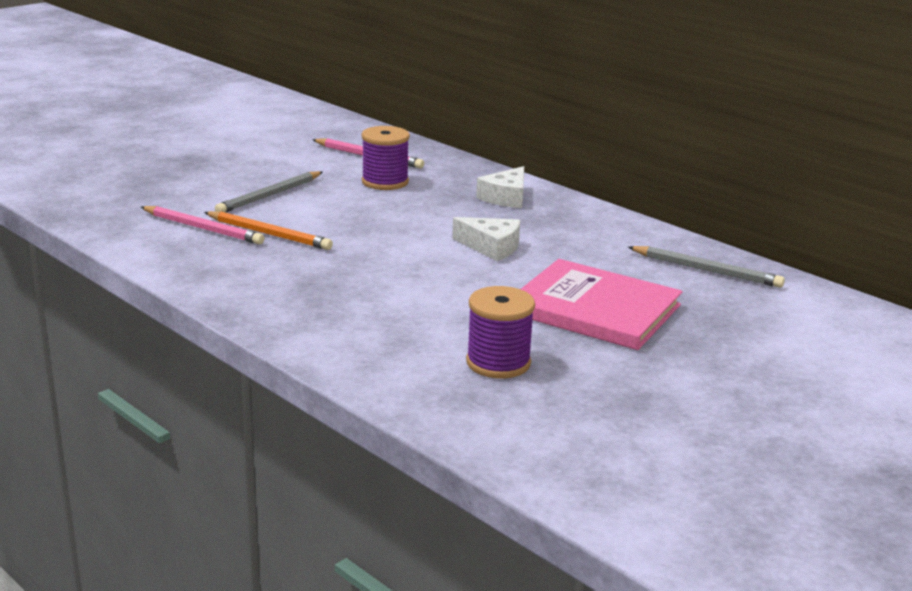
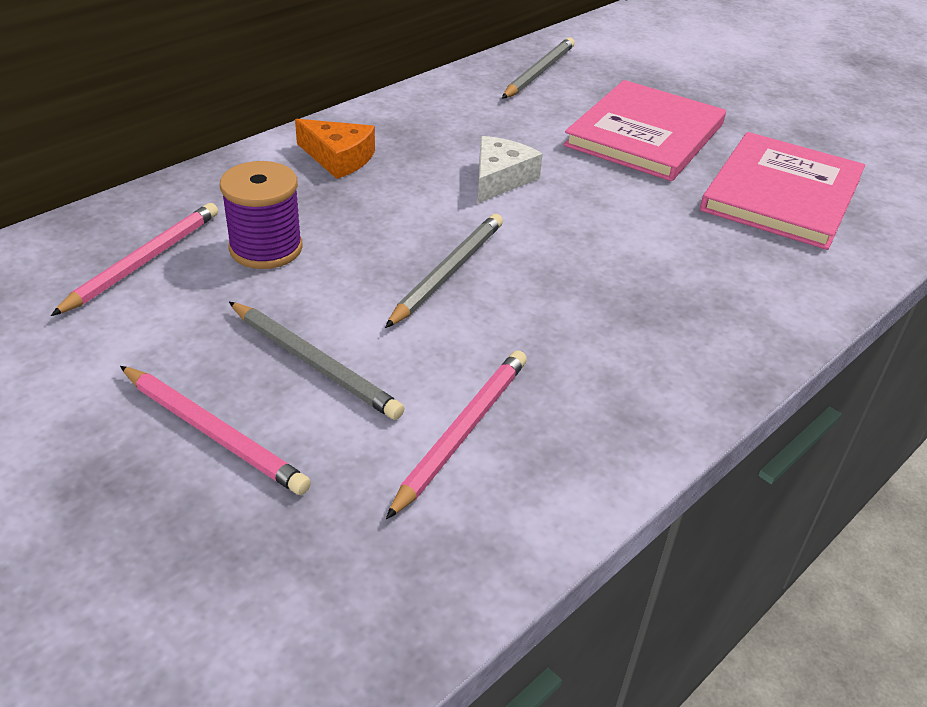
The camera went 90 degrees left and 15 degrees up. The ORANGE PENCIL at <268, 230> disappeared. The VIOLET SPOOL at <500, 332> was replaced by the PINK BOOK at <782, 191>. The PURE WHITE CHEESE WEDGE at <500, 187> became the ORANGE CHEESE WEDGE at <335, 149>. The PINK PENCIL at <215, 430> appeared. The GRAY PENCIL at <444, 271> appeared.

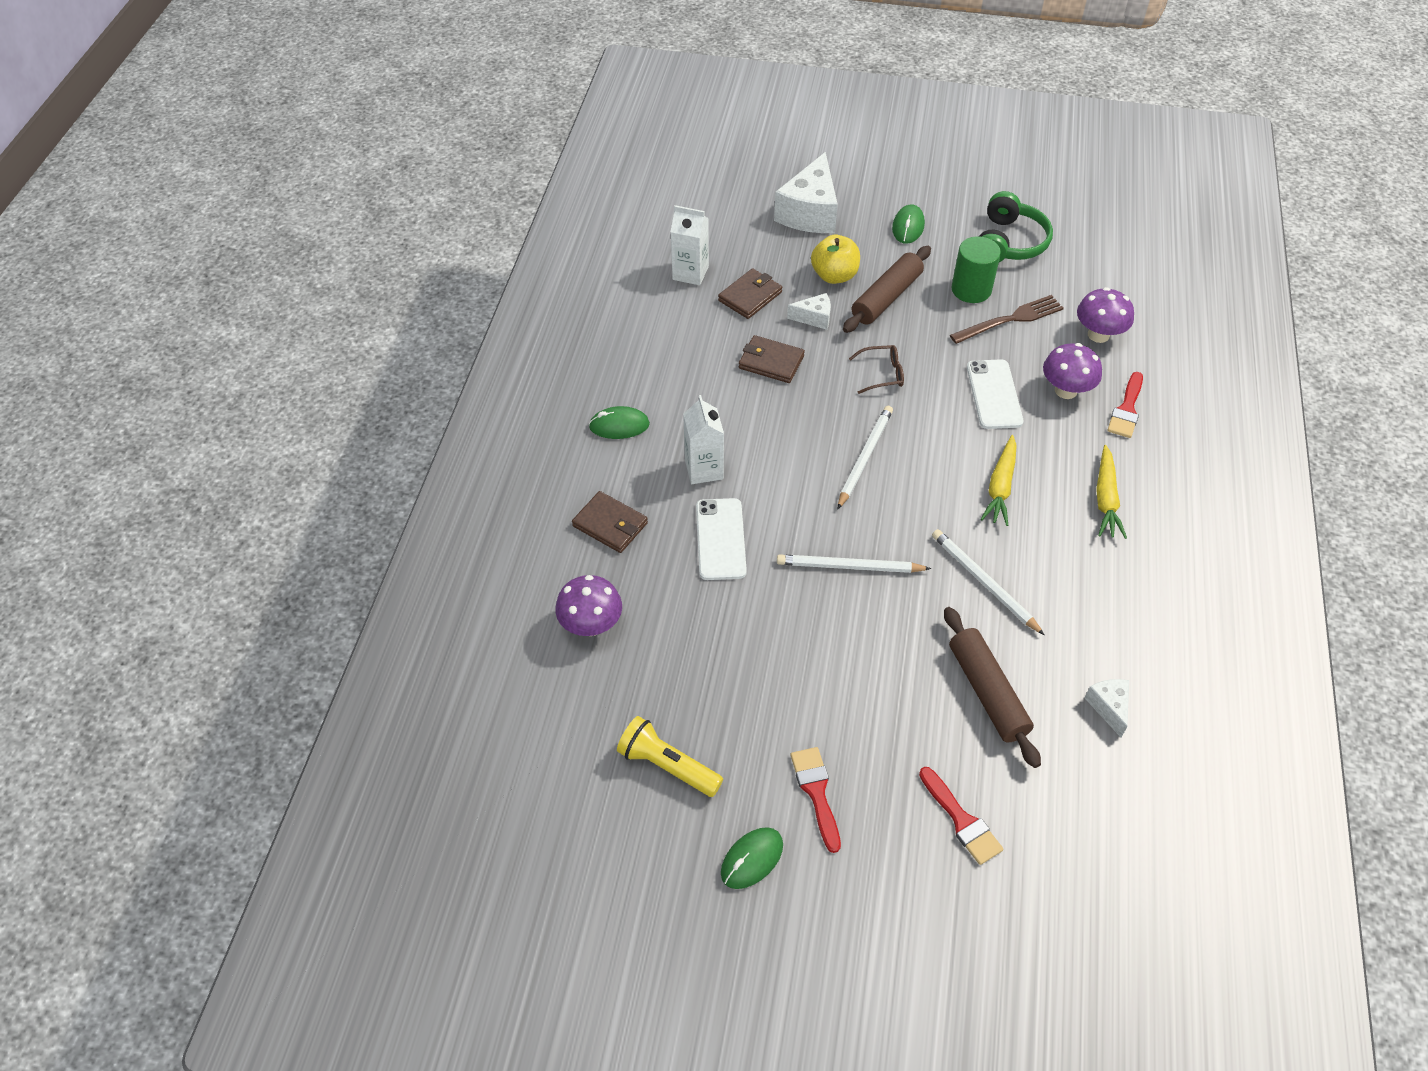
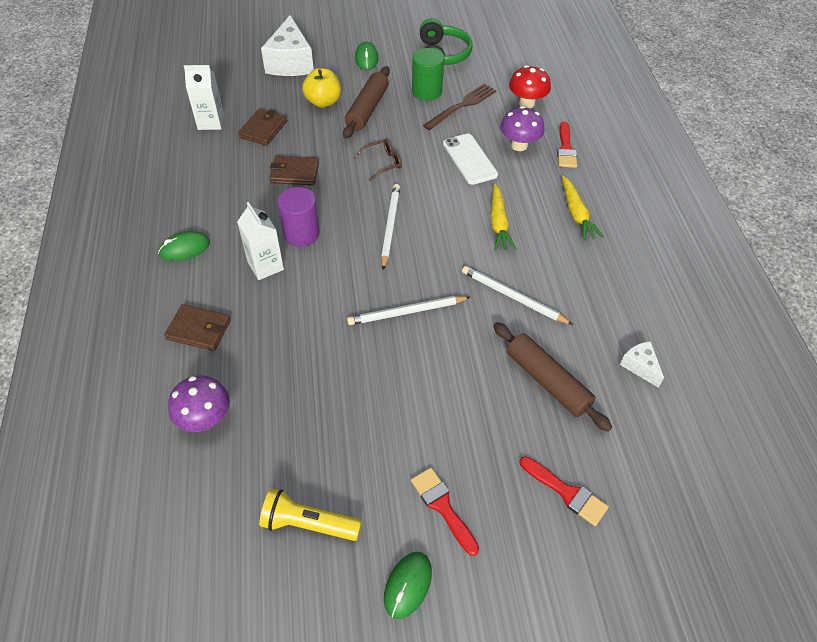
The camera went 20 degrees left and 0 degrees up. The PURE WHITE SMARTPHONE at <721, 539> disappeared. The PURE WHITE CHEESE WEDGE at <809, 311> disappeared. The VIOLET MUSHROOM at <1105, 315> became the RED MUSHROOM at <530, 86>. The VIOLET CYLINDER at <298, 217> appeared.

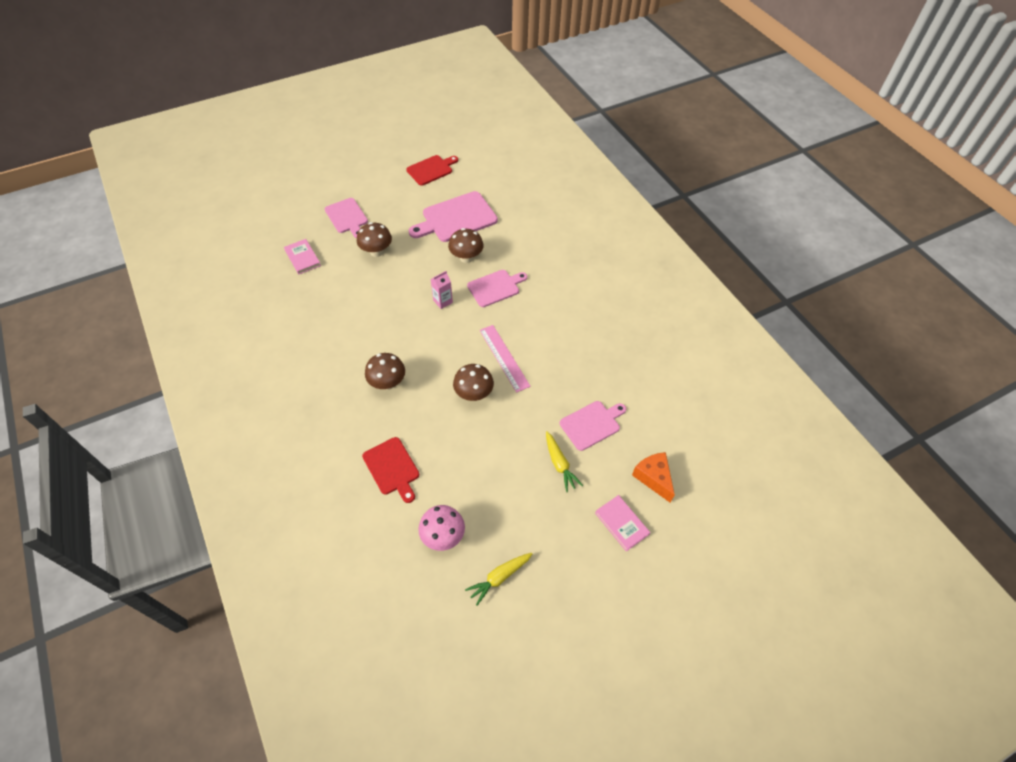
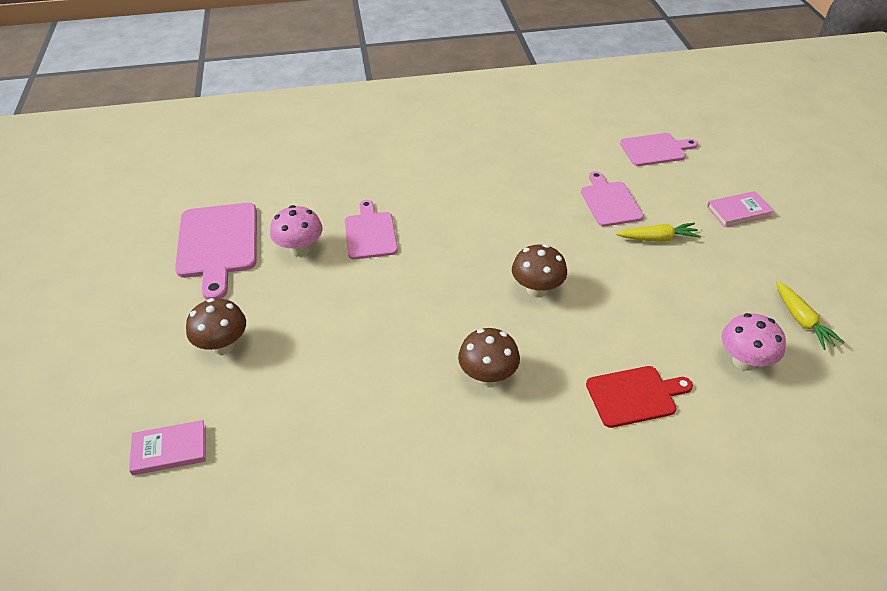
The camera went 70 degrees left and 10 degrees down. The PINK BREAD BOARD moved from <346, 218> to <659, 149>. The RED BREAD BOARD at <432, 170> disappeared. The PINK CARTON at <441, 290> disappeared. The RUSSET MUSHROOM at <466, 245> became the PINK MUSHROOM at <296, 231>. The PINK RULER at <505, 359> disappeared. The ORANGE CHEESE WEDGE at <653, 477> disappeared.

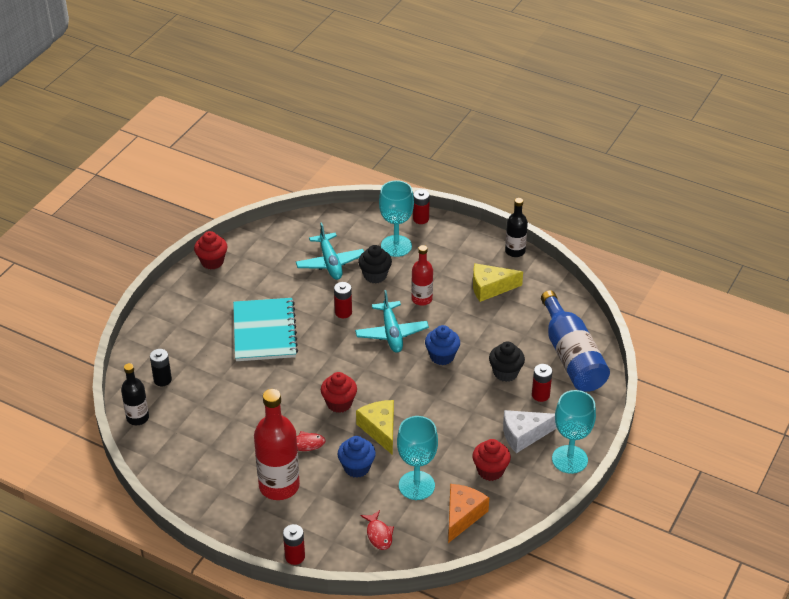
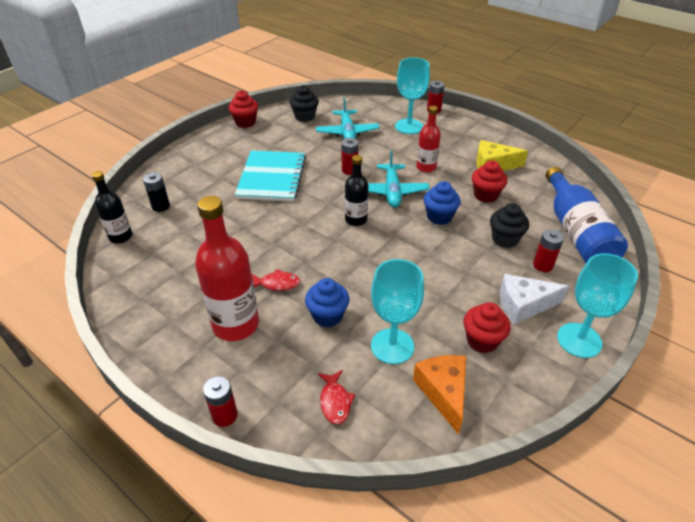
The camera went 10 degrees right and 0 degrees up. The RED FAIRY CAKE moved from <339, 392> to <489, 182>. The BRIGHT YELLOW CHEESE WEDGE at <375, 427> disappeared. The JET-BLACK FAIRY CAKE moved from <375, 264> to <304, 103>. The ORANGE CHEESE WEDGE at <468, 513> turned 45 degrees counterclockwise. The JET-BLACK DRINK BOTTLE moved from <516, 227> to <356, 190>.

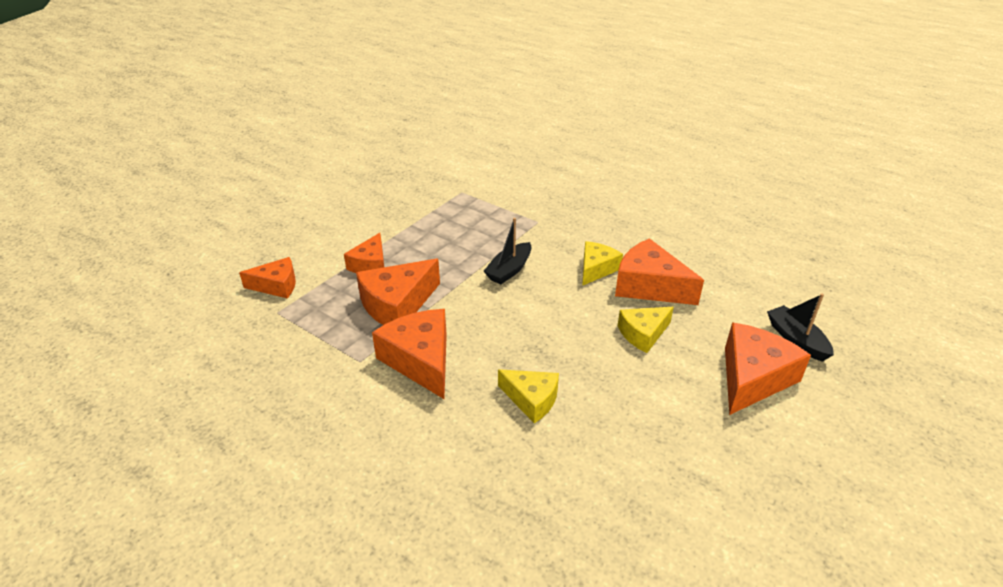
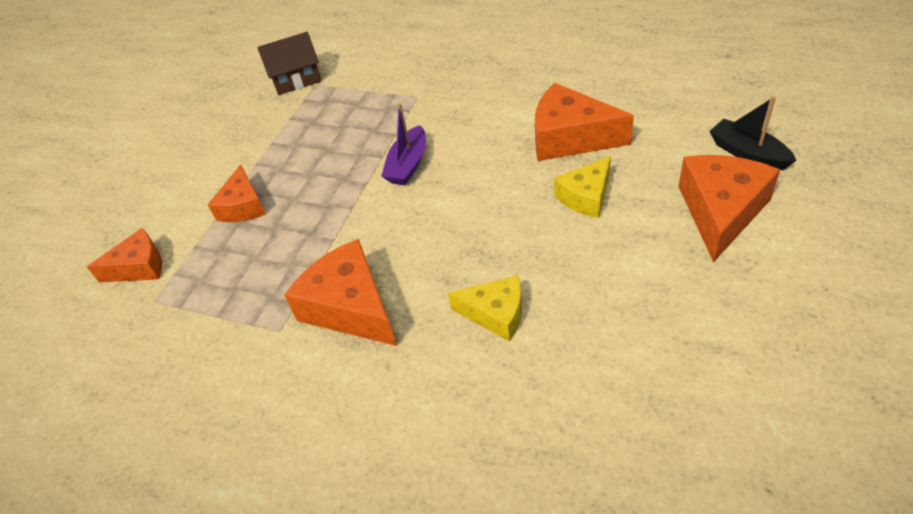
The camera went 10 degrees left and 10 degrees up. The ORANGE CHEESE WEDGE at <398, 292> disappeared. The JET-BLACK BOAT at <508, 251> became the VIOLET BOAT at <403, 144>. The BRIGHT YELLOW CHEESE WEDGE at <602, 263> disappeared. The RUSSET TOY HOUSE at <289, 63> appeared.

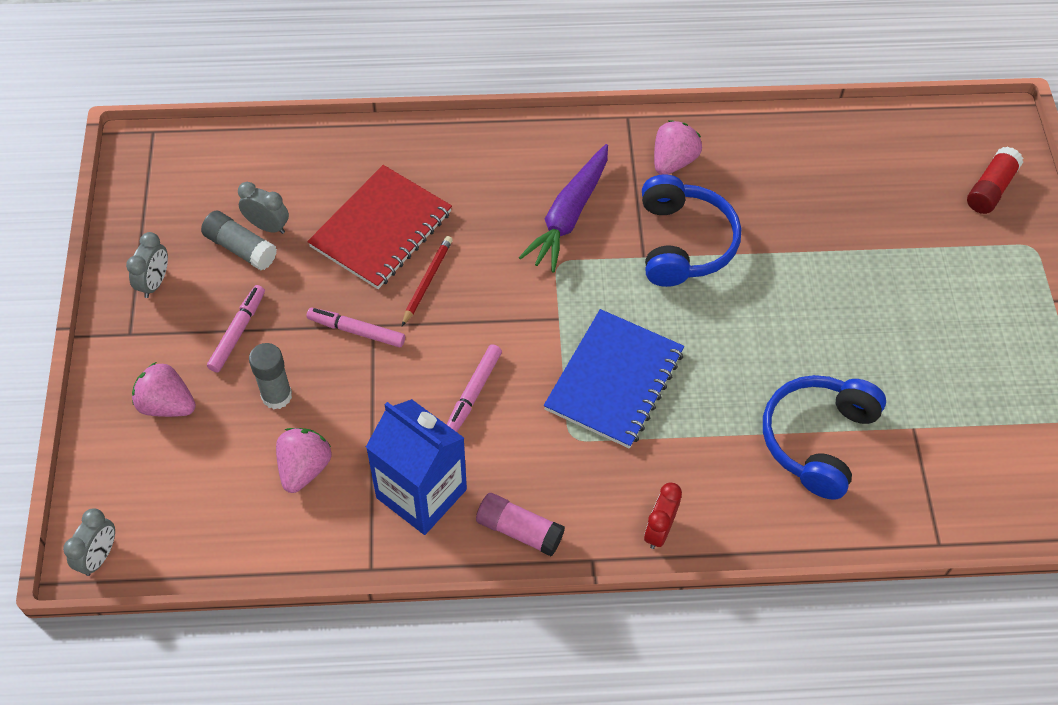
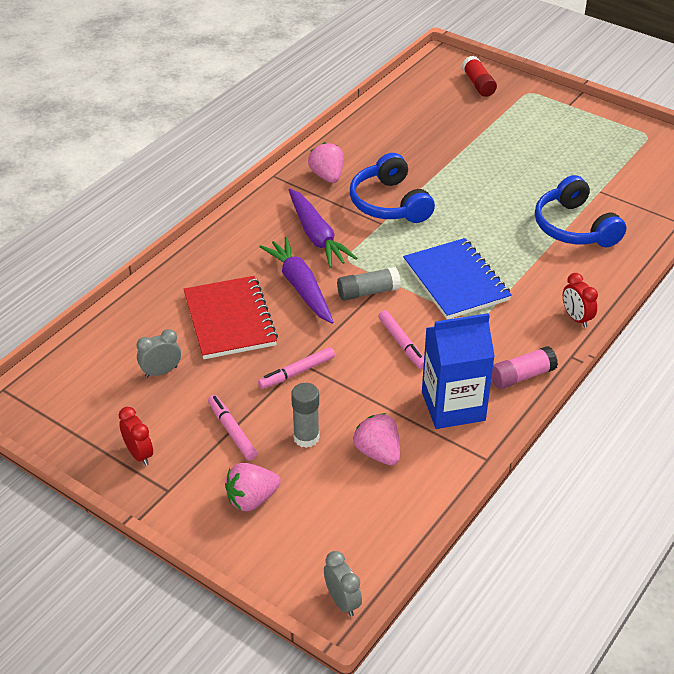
The camera went 50 degrees left and 15 degrees down. The GRAY ALARM CLOCK at <147, 265> became the RED ALARM CLOCK at <136, 436>. The GRAY STICK OF GLUE moved from <239, 241> to <369, 284>. The RED PENCIL at <427, 281> disappeared. The COBALT HEADPHONES at <691, 230> turned 150 degrees counterclockwise. The VIOLET ROOT VEGETABLE at <296, 280> appeared.

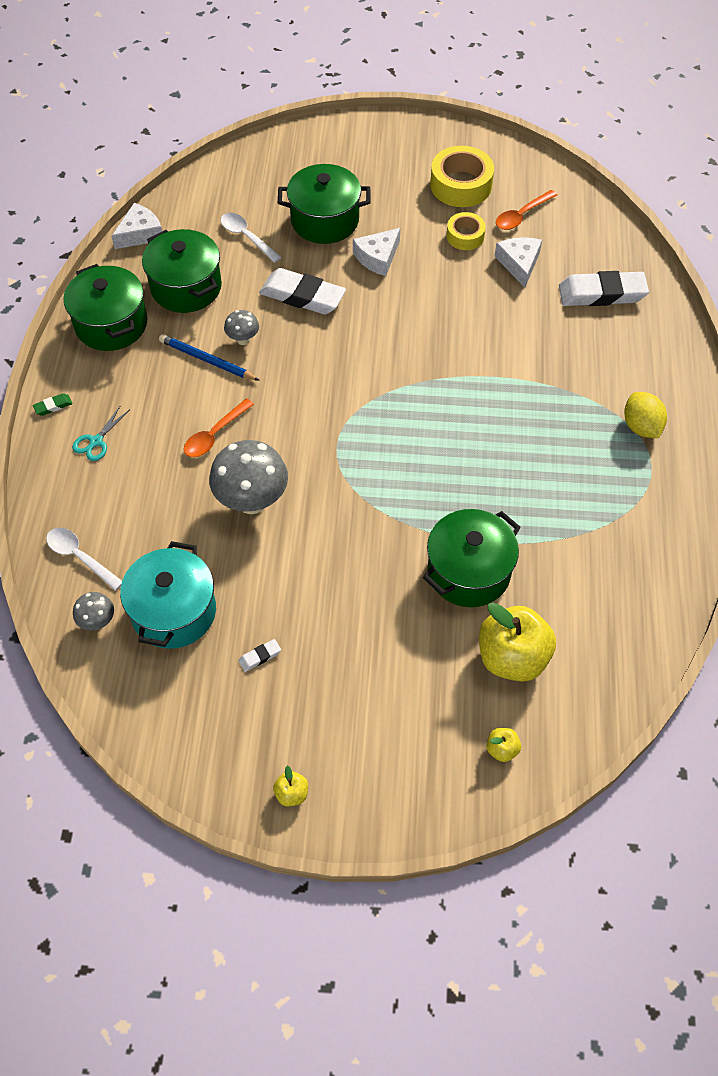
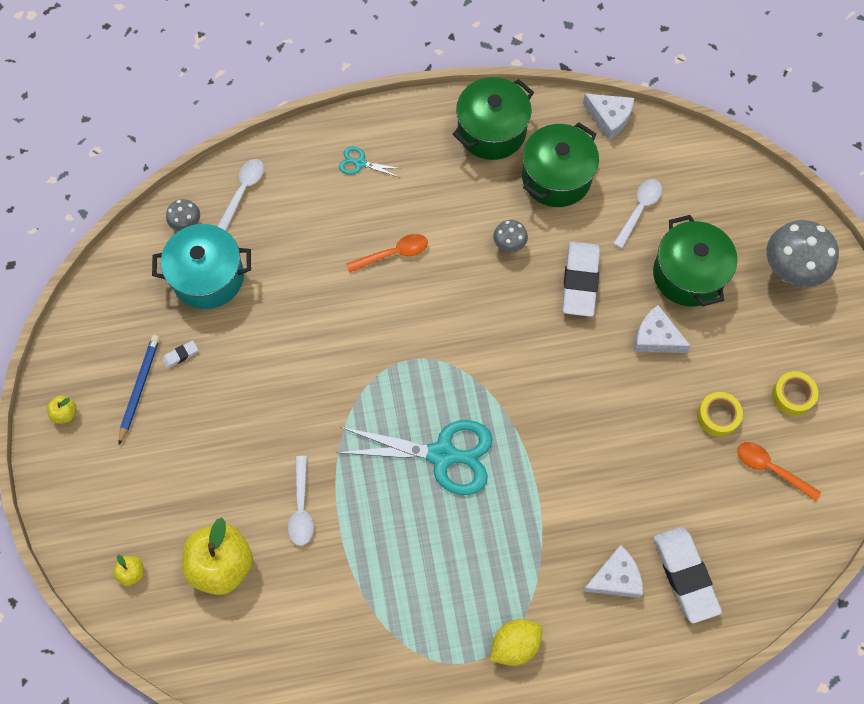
The camera went 75 degrees right and 10 degrees up. The LEAF-GREEN PENCIL ERASER at <53, 404> disappeared. The COBALT PENCIL moved from <209, 357> to <139, 390>. The ORANGE TABLESPOON at <219, 427> turned 135 degrees clockwise. The GRAY MUSHROOM moved from <248, 477> to <803, 253>. The PURE WHITE PENCIL ERASER at <260, 655> turned 75 degrees counterclockwise. The LEAF-GREEN STOCKPOT at <472, 558> was replaced by the PURE WHITE TABLESPOON at <301, 501>. The BRIGHT YELLOW ROLL OF TAPE at <462, 176> changed to 0.60 times the size. The PURE WHITE CHEESE WEDGE moved from <518, 262> to <613, 571>. The TURQUOISE SHEARS at <414, 457> appeared.

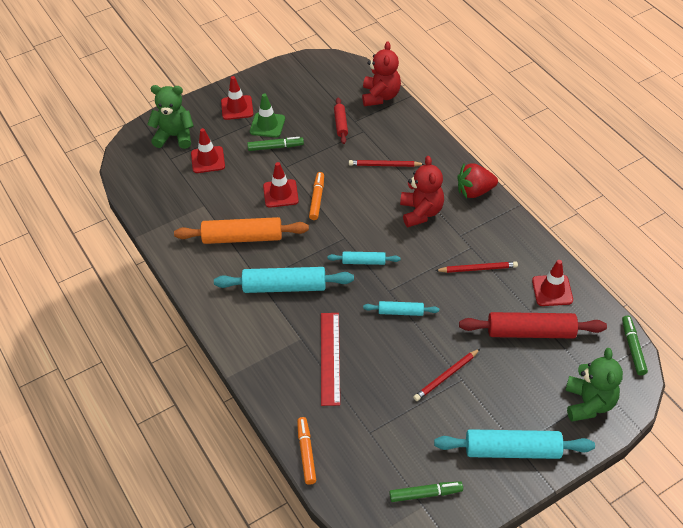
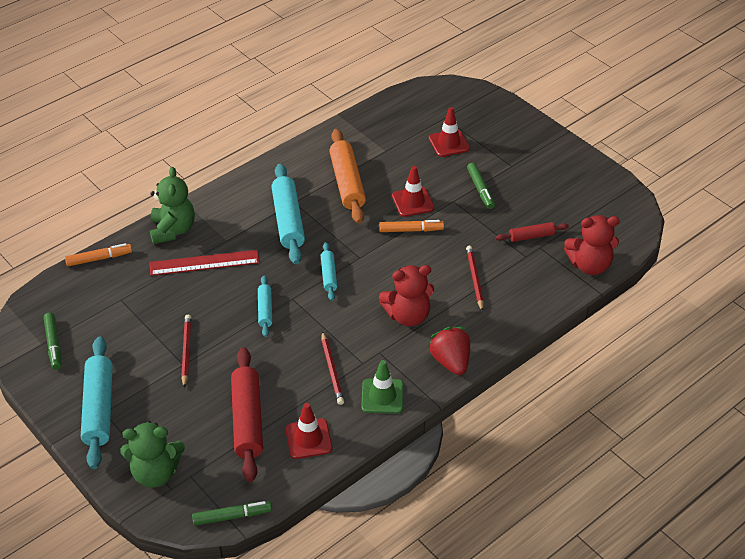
The camera went 80 degrees right and 5 degrees down. The LEAF-GREEN TEDDY BEAR moved from <170, 117> to <172, 205>. The RED SAFETY CONE at <237, 98> disappeared. The LEAF-GREEN SAFETY CONE moved from <267, 115> to <382, 386>. The RED PENCIL at <446, 375> turned 45 degrees clockwise.

